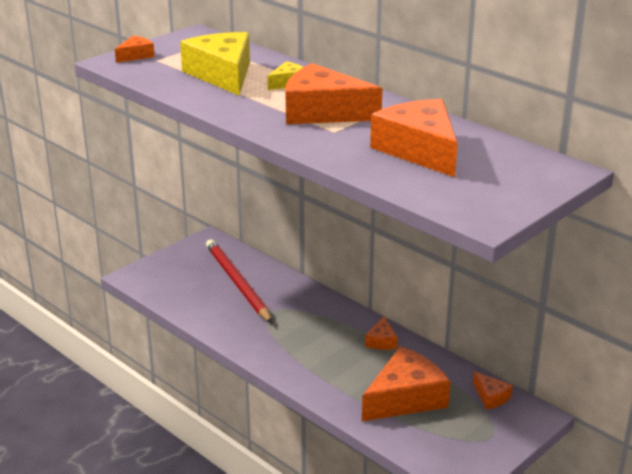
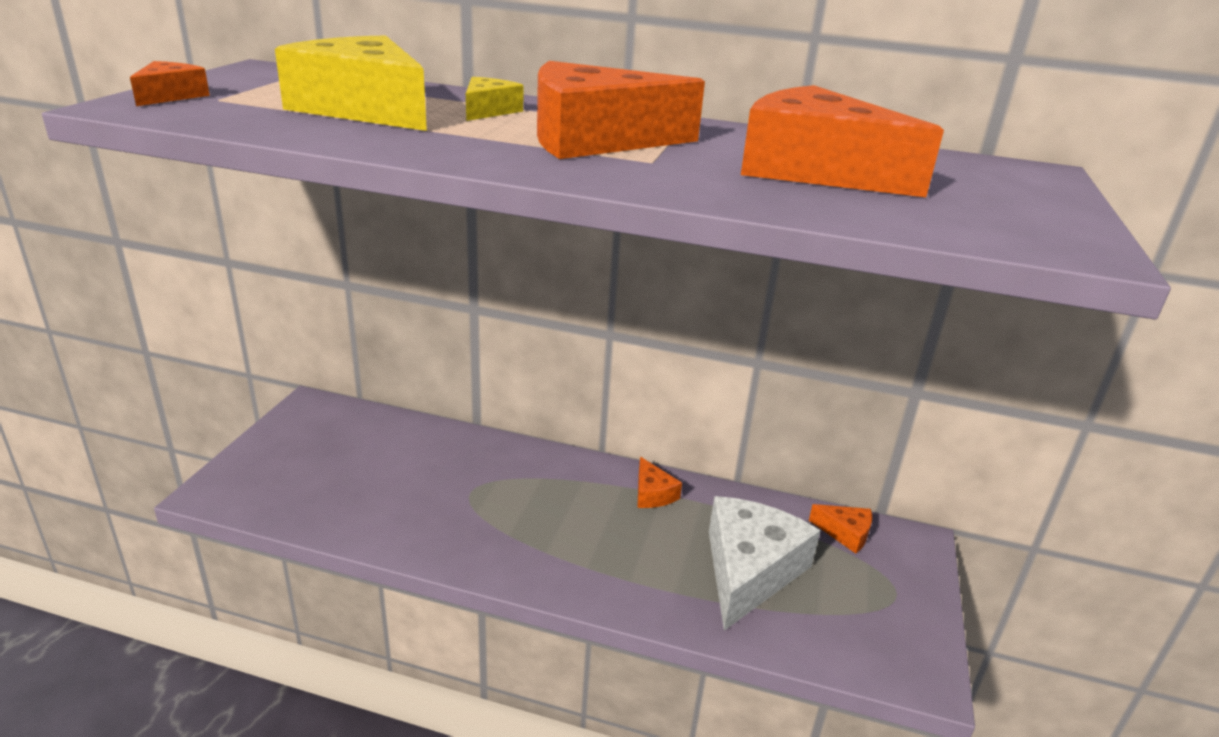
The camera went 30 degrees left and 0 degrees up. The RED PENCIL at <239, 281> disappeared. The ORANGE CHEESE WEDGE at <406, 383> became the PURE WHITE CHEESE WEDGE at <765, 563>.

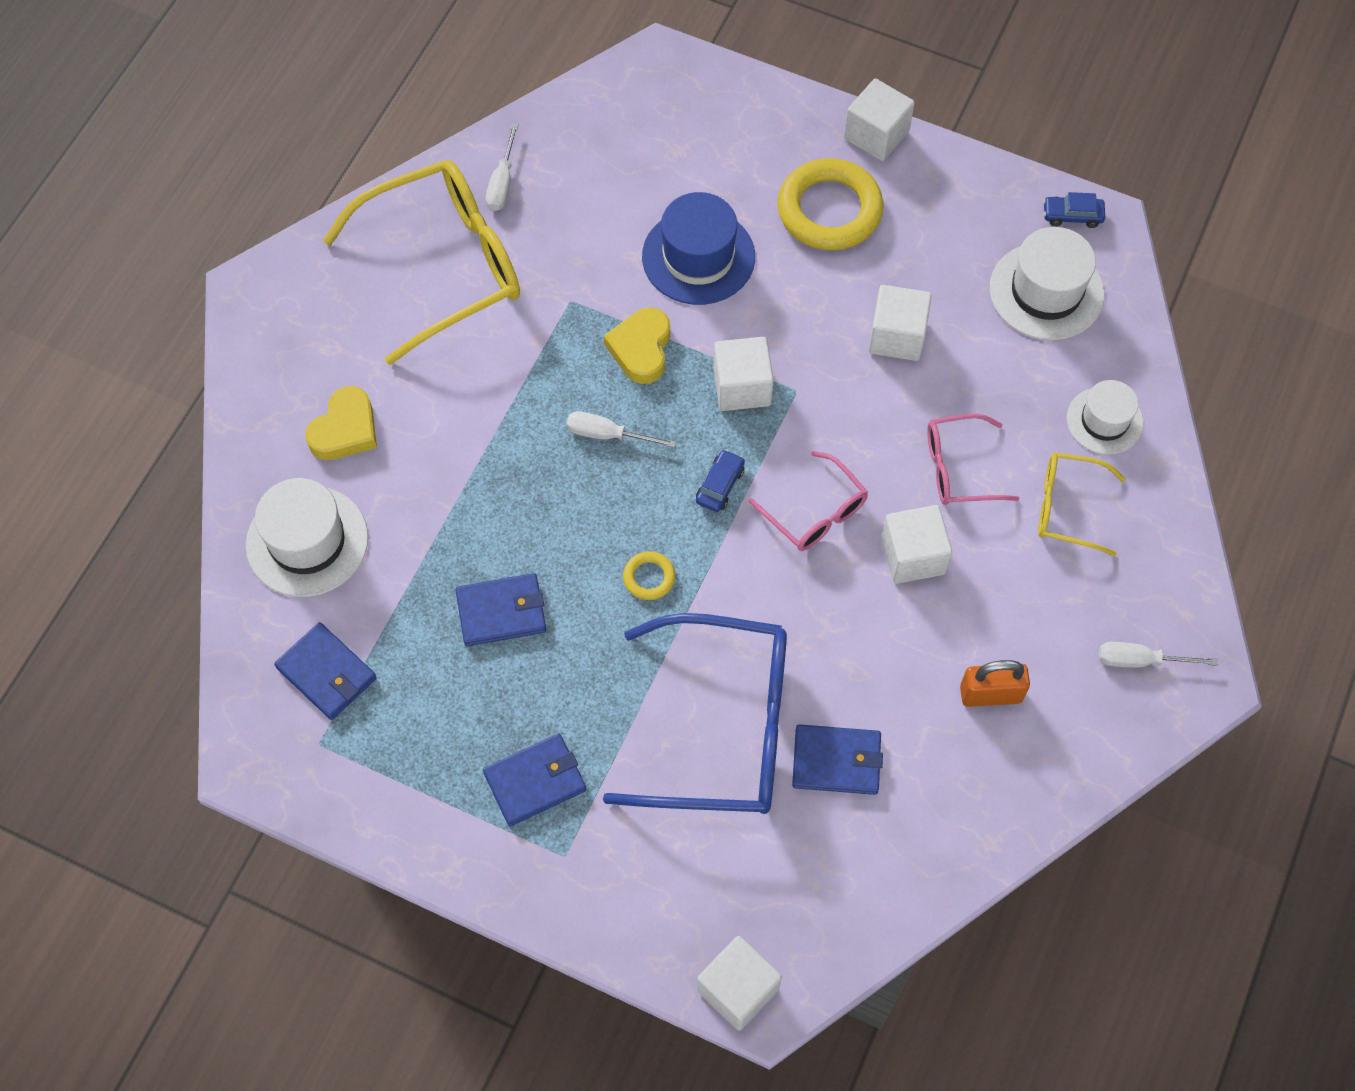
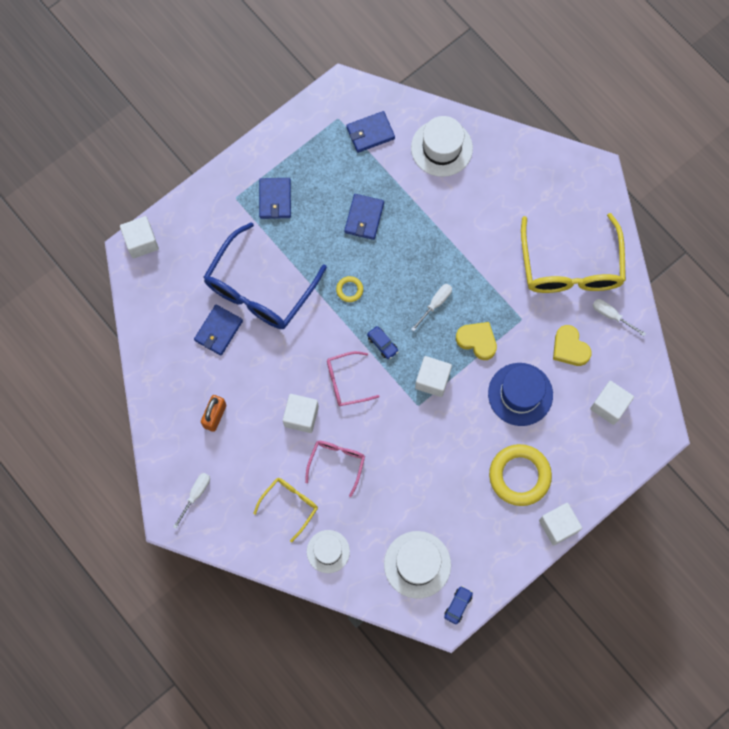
The camera went 115 degrees right and 10 degrees up. The BRIGHT YELLOW LOVE HEART moved from <341, 423> to <572, 345>. The PURE WHITE BLOCK moved from <900, 323> to <612, 403>.

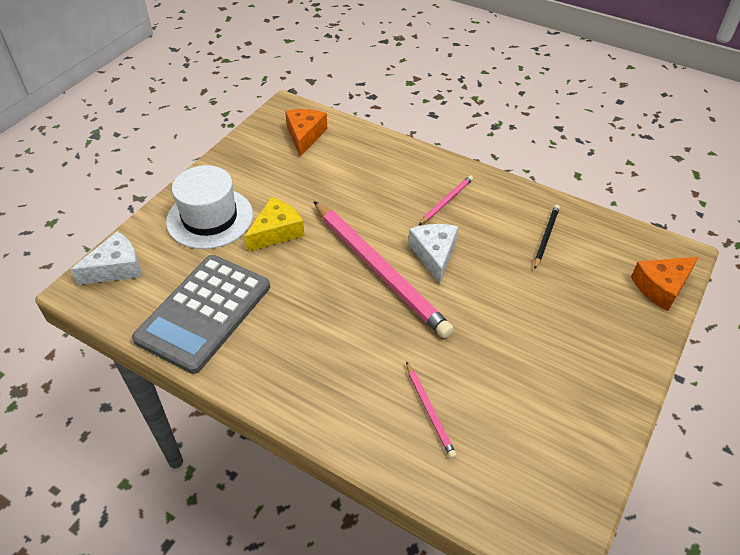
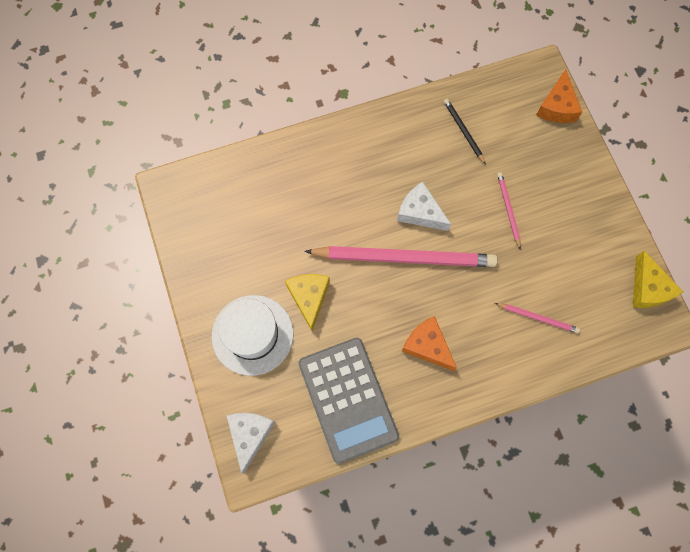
The camera went 50 degrees left and 25 degrees up. The ORANGE CHEESE WEDGE moved from <306, 133> to <429, 343>. The PINK PENCIL moved from <446, 200> to <509, 211>. The BRIGHT YELLOW CHEESE WEDGE at <658, 279> appeared.

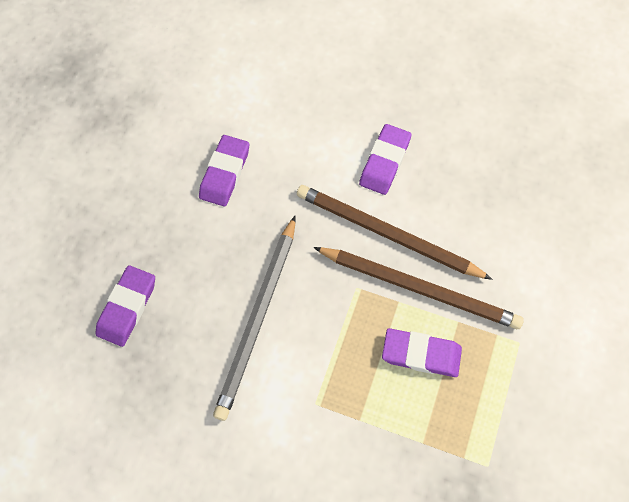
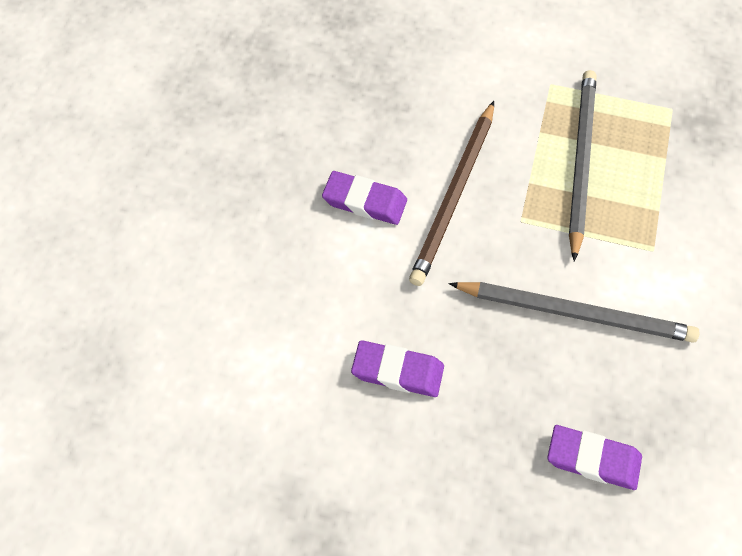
The camera went 95 degrees left and 5 degrees down. The RUSSET PENCIL at <418, 288> disappeared. The VIOLET PENCIL ERASER at <422, 352> was replaced by the GRAY PENCIL at <582, 166>.

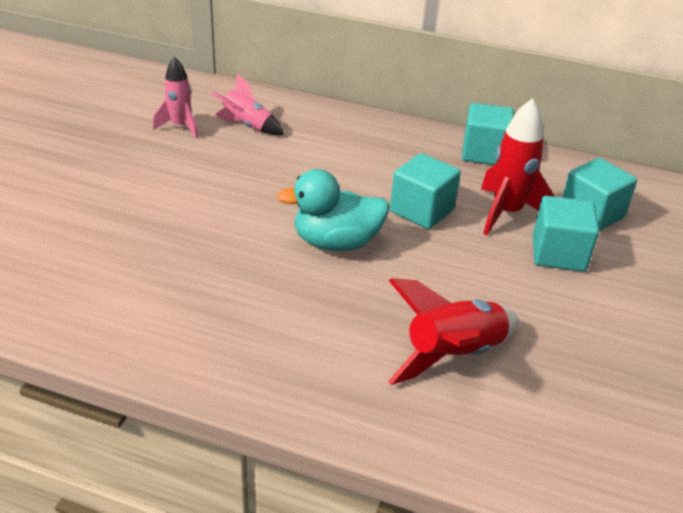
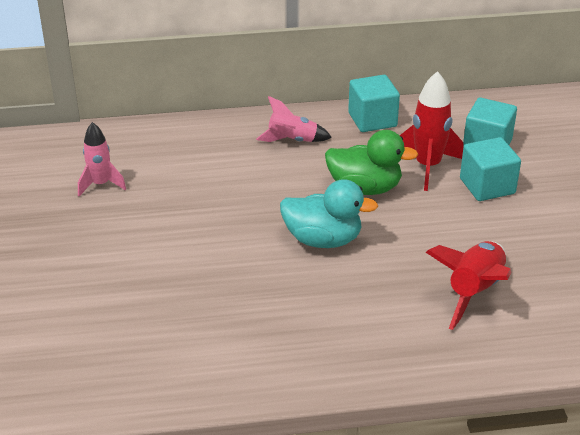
The camera went 25 degrees left and 0 degrees up. The PINK ROCKET moved from <248, 104> to <294, 119>. The TURQUOISE DUCK at <333, 210> turned 135 degrees counterclockwise. The TURQUOISE BLOCK at <425, 191> was replaced by the LEAF-GREEN DUCK at <371, 162>.

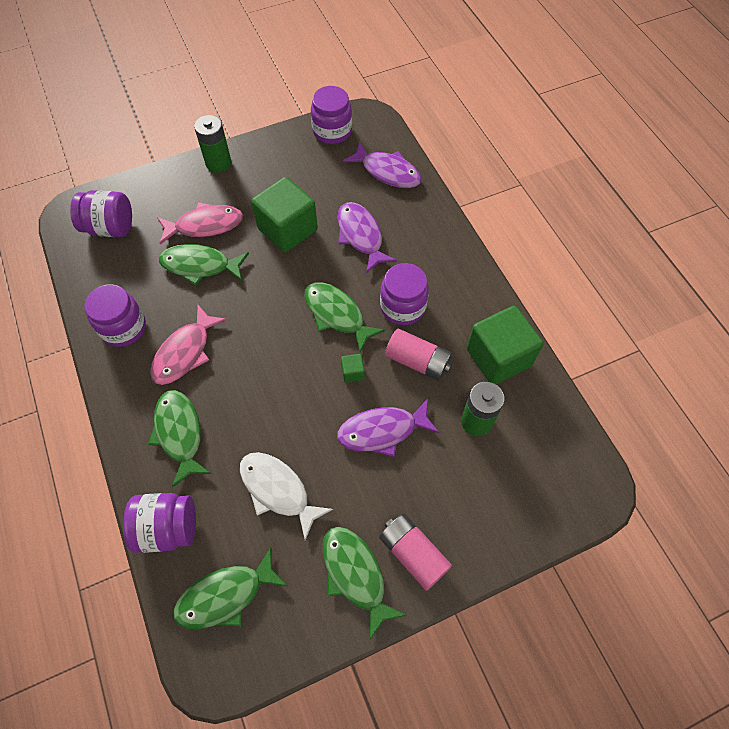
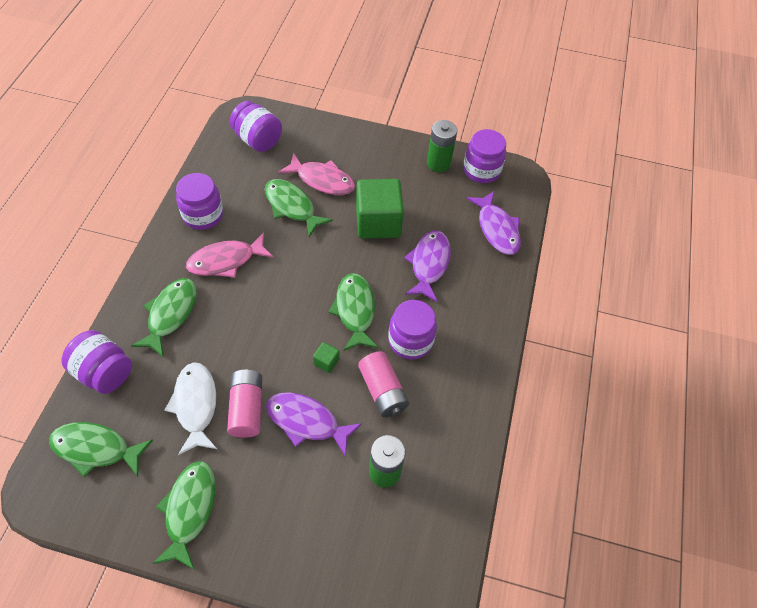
The camera went 35 degrees right and 5 degrees down. The LEAF-GREEN POWER CELL moved from <213, 144> to <442, 146>. The PINK POWER CELL moved from <415, 552> to <244, 404>. The LEAF-GREEN BLOCK at <505, 345> disappeared.

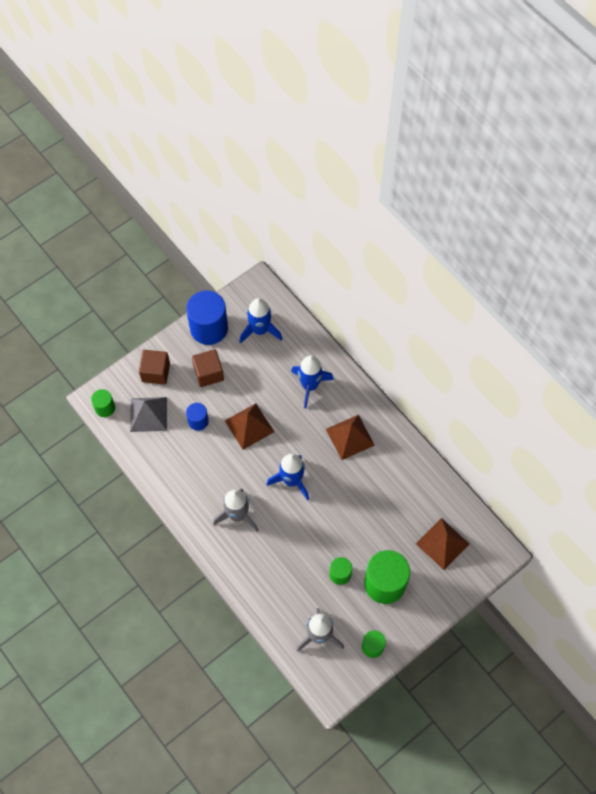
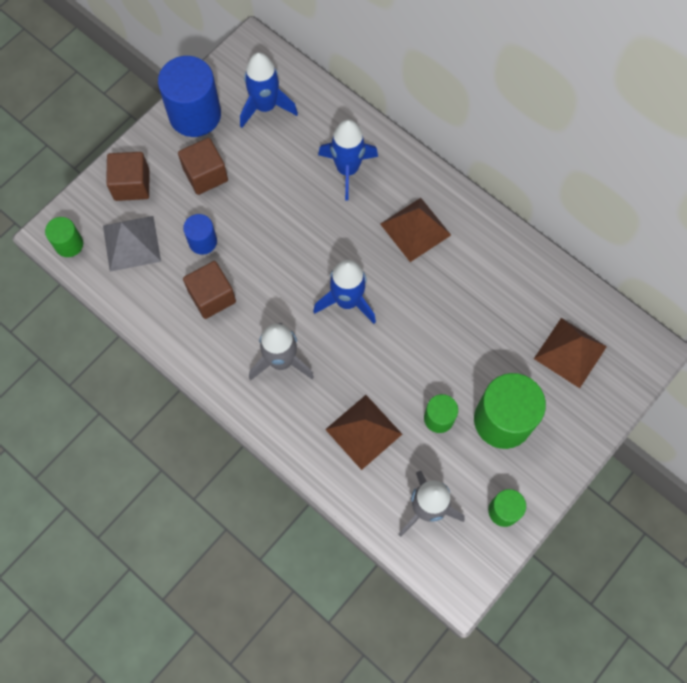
The camera went 10 degrees left and 5 degrees up. The RUSSET PYRAMID SHAPE moved from <249, 426> to <363, 432>. The RUSSET BLOCK at <209, 290> appeared.

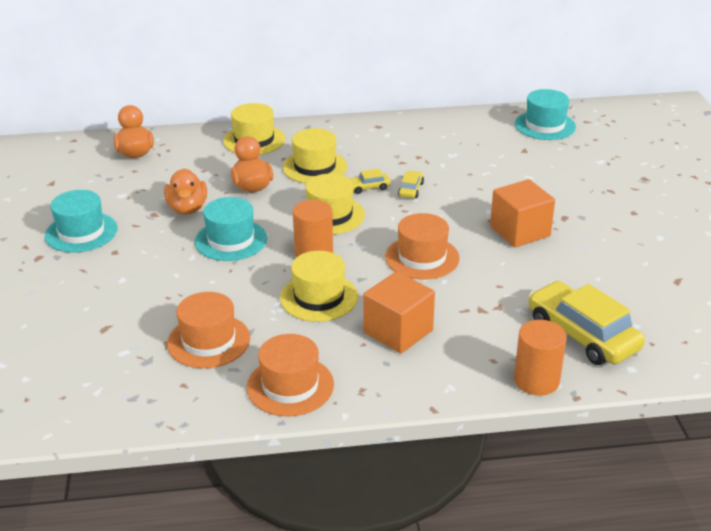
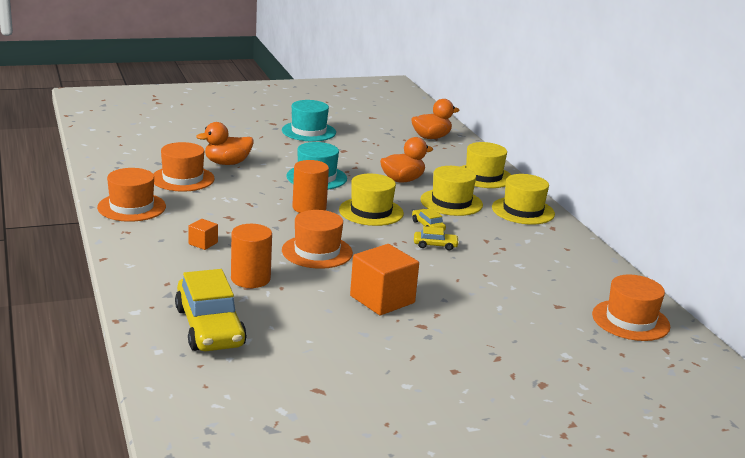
The camera went 75 degrees right and 10 degrees down. The ORANGE DUCK moved from <185, 191> to <224, 143>. The BRIGHT YELLOW TOP HAT moved from <319, 286> to <523, 199>. The ORANGE BLOCK at <399, 312> changed to 0.48 times the size. The ORANGE CYLINDER moved from <540, 358> to <251, 256>. The TURQUOISE TOP HAT at <545, 114> became the ORANGE TOP HAT at <631, 307>. The BRIGHT YELLOW AUTOMOBILE at <587, 323> turned 120 degrees clockwise.

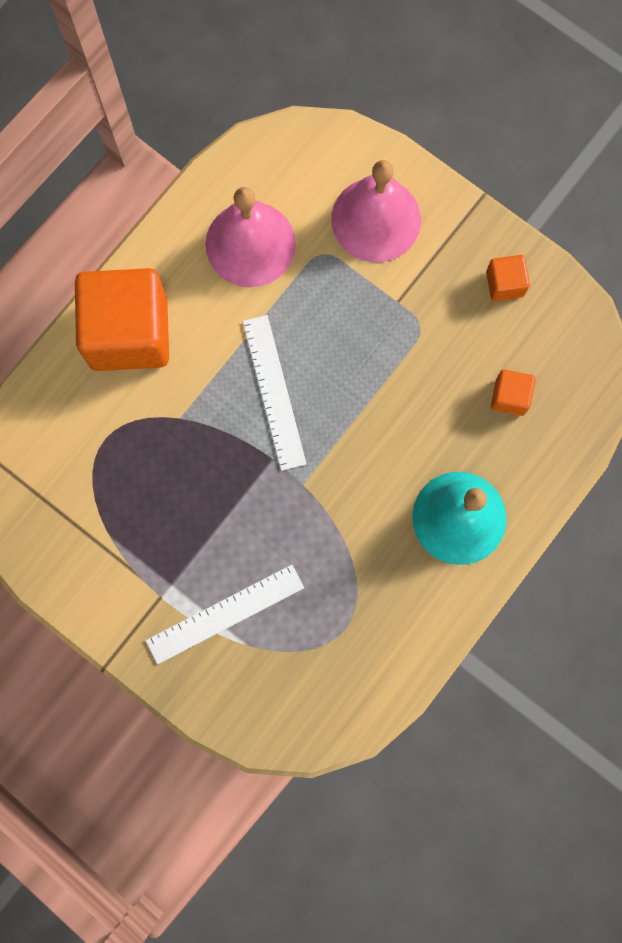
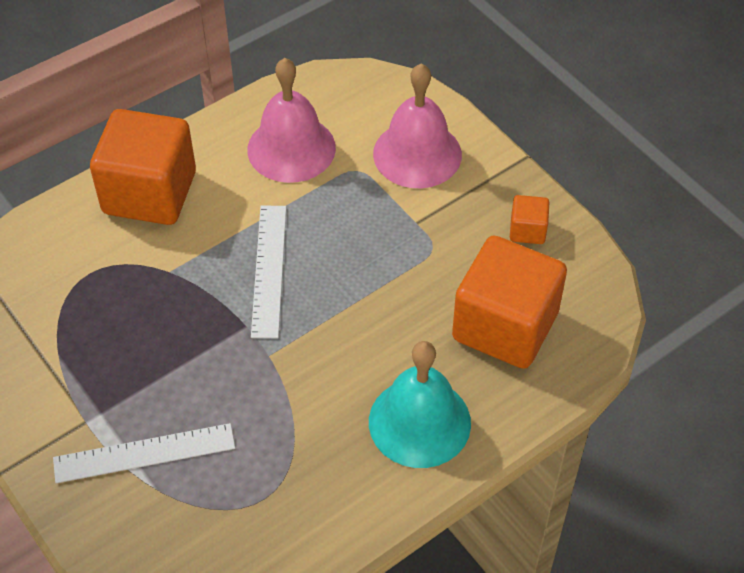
The camera went 15 degrees right and 25 degrees down. The ORANGE BLOCK at <513, 392> changed to 2.29 times the size.

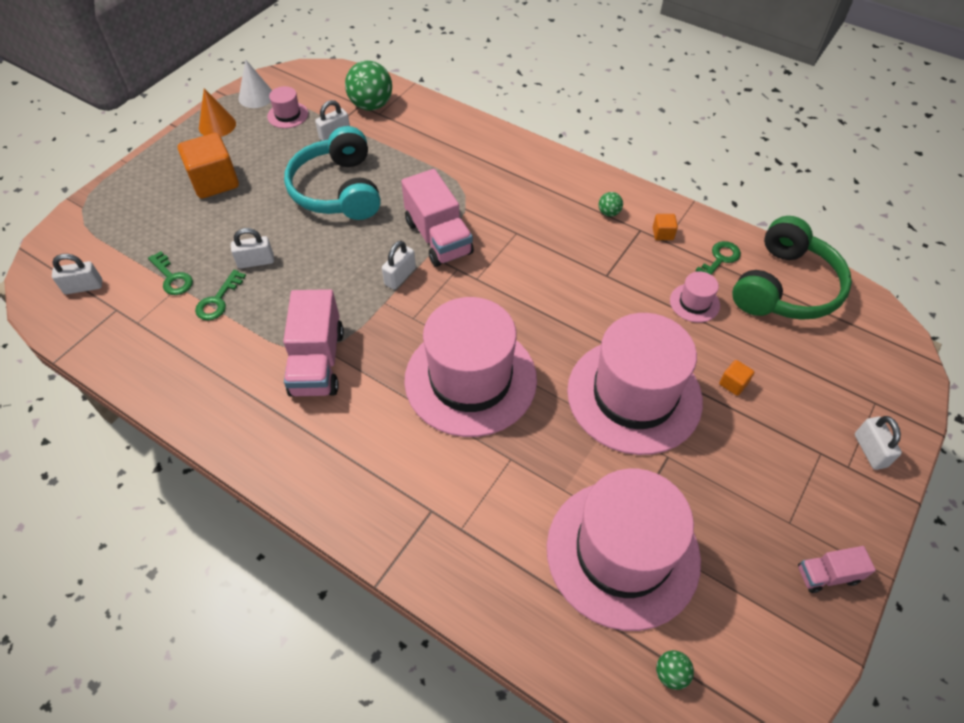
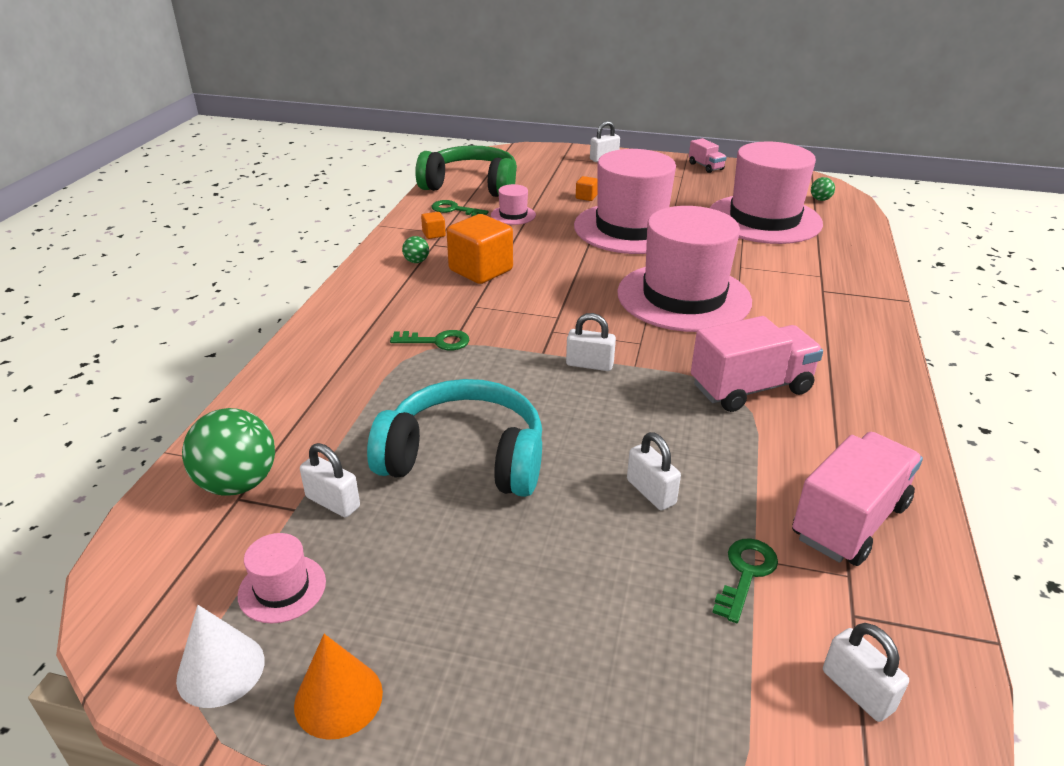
The camera went 110 degrees left and 20 degrees down. The ORANGE BLOCK moved from <208, 166> to <480, 249>. The LEAF-GREEN DOOR KEY moved from <220, 295> to <429, 340>. The TURQUOISE HEADPHONES at <332, 173> turned 135 degrees counterclockwise. The PINK TOY TRUCK moved from <437, 218> to <857, 499>.

